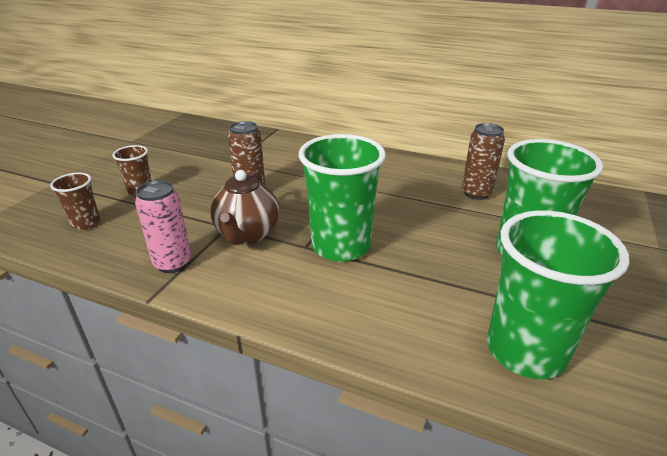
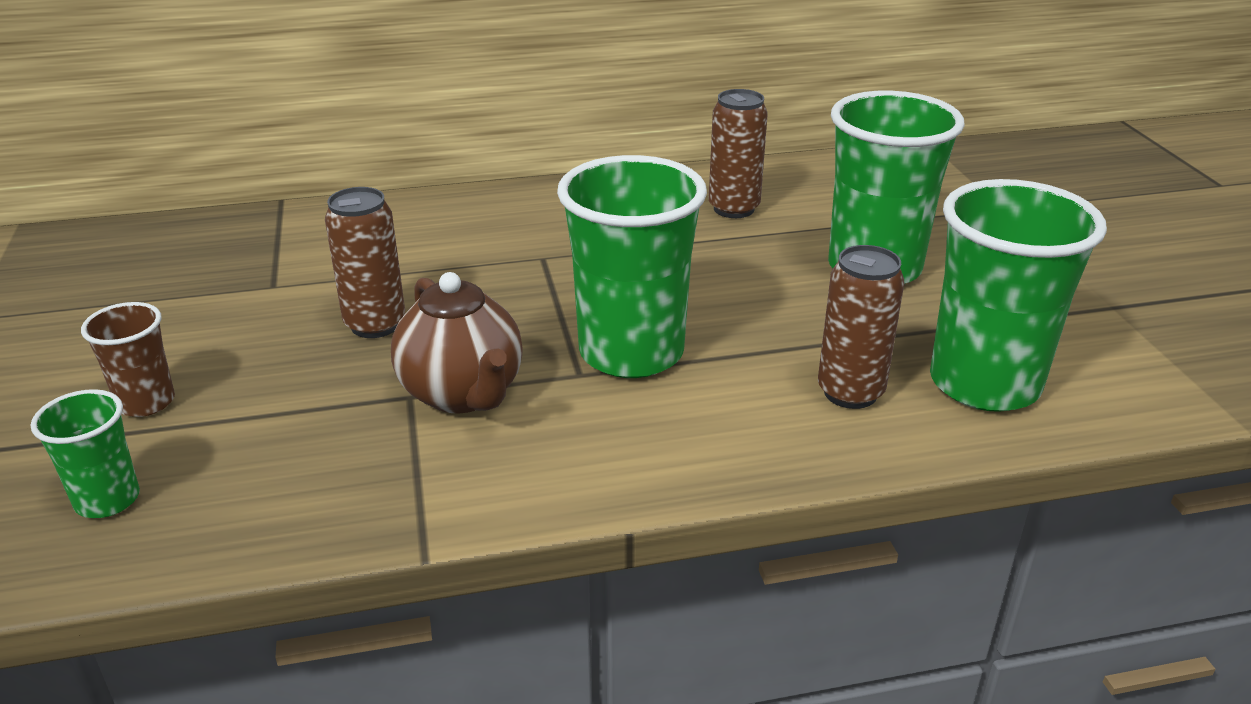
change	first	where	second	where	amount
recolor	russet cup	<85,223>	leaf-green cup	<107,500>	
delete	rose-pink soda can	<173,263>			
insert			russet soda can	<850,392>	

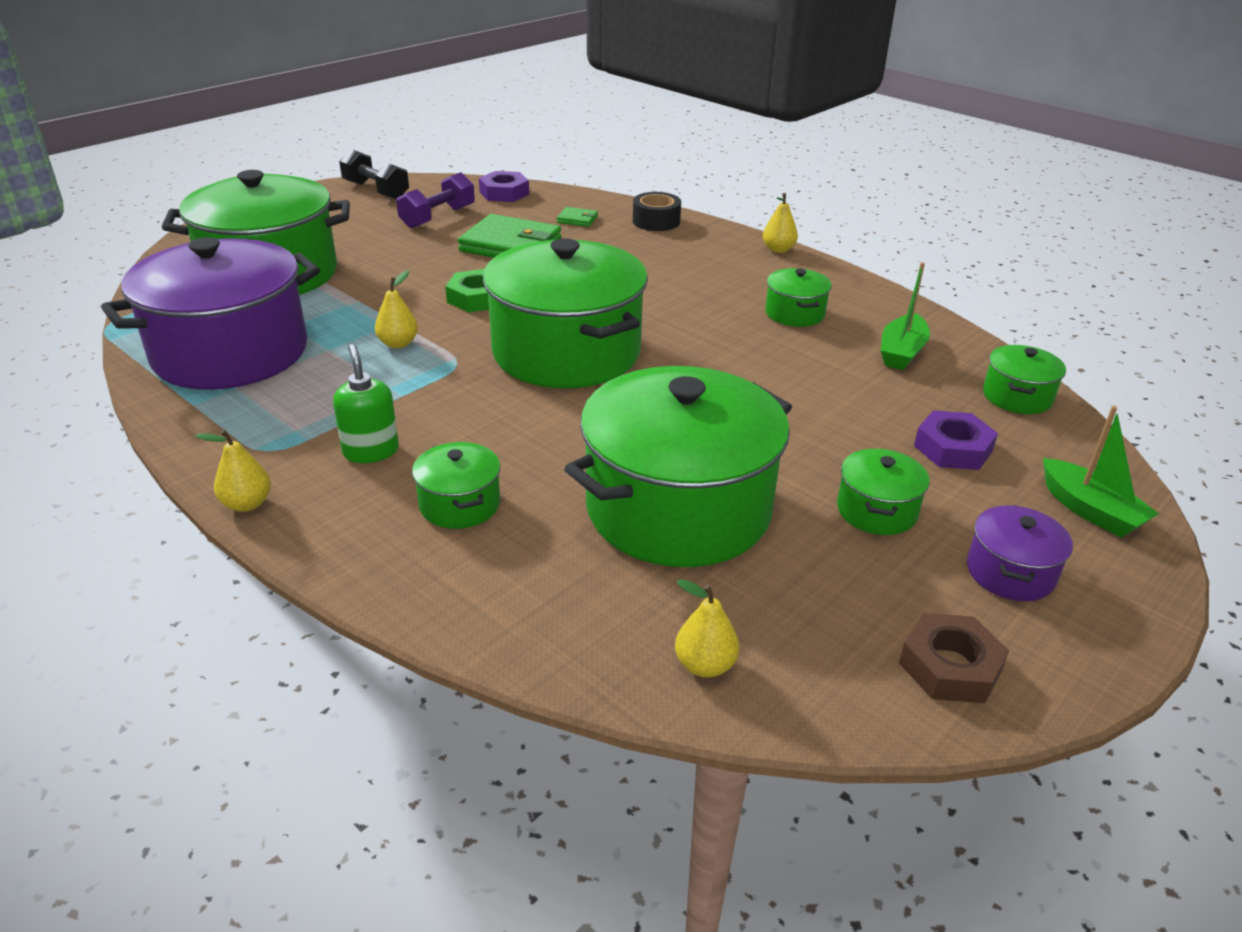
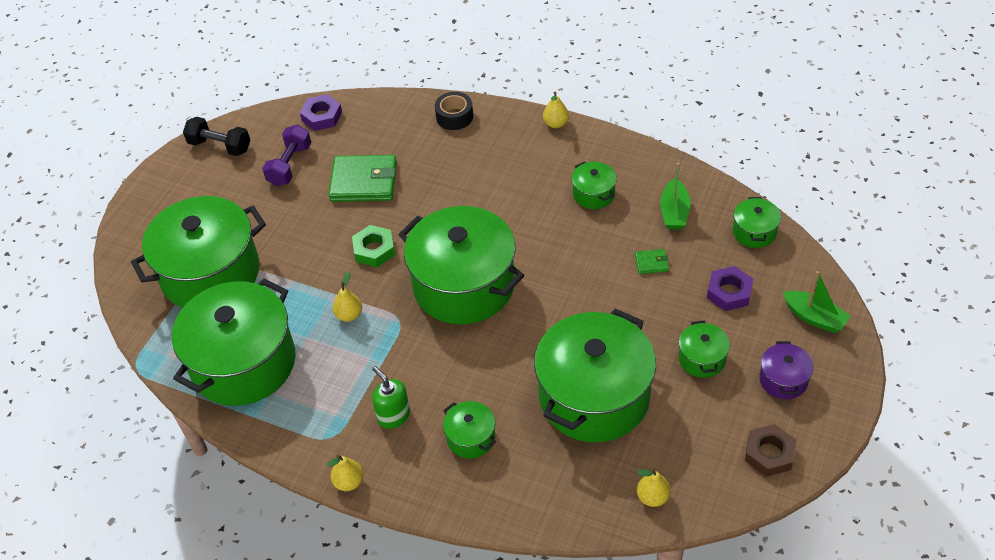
change	first	where	second	where	amount
recolor	purple pot	<231,353>	leaf-green pot	<243,363>	
move	leaf-green card wallet	<577,219>		<651,263>	

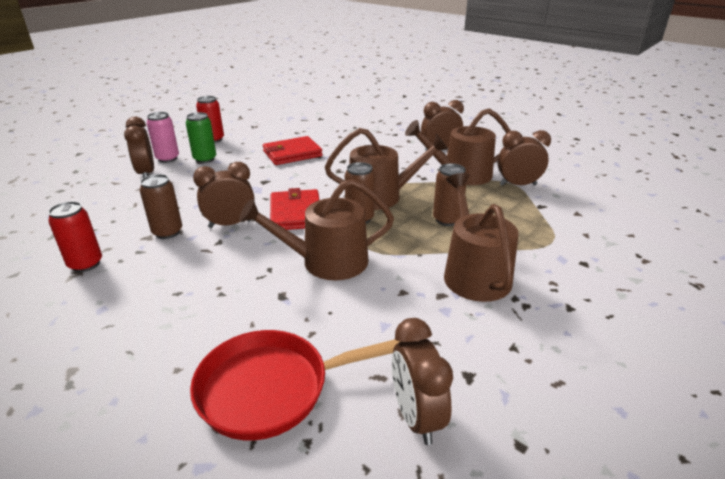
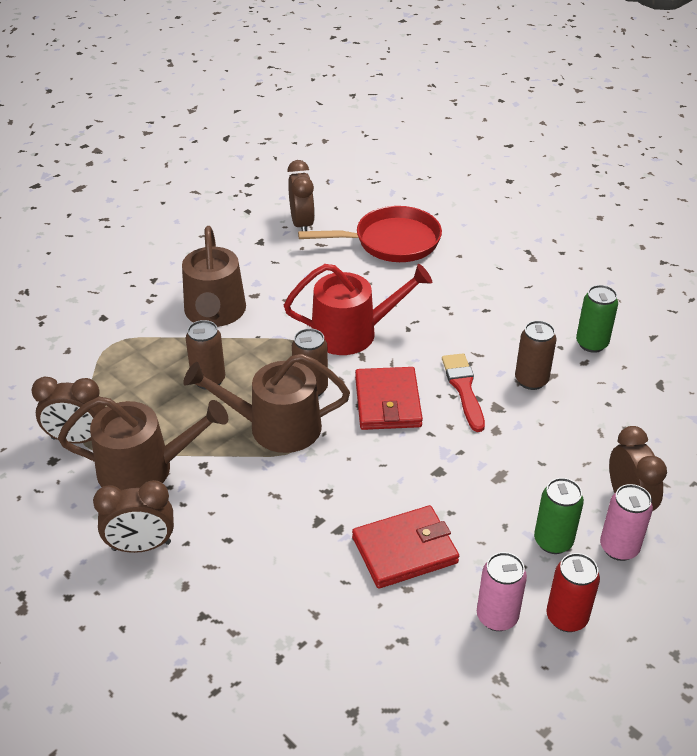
change	first	where	second	where	amount
recolor	crimson soda can	<86,264>	leaf-green soda can	<591,344>	
replace	russet clock	<230,224>	crimson paint brush	<464,389>	
recolor	russet watering can	<326,262>	crimson watering can	<352,333>	
insert			rose-pink soda can	<497,617>	

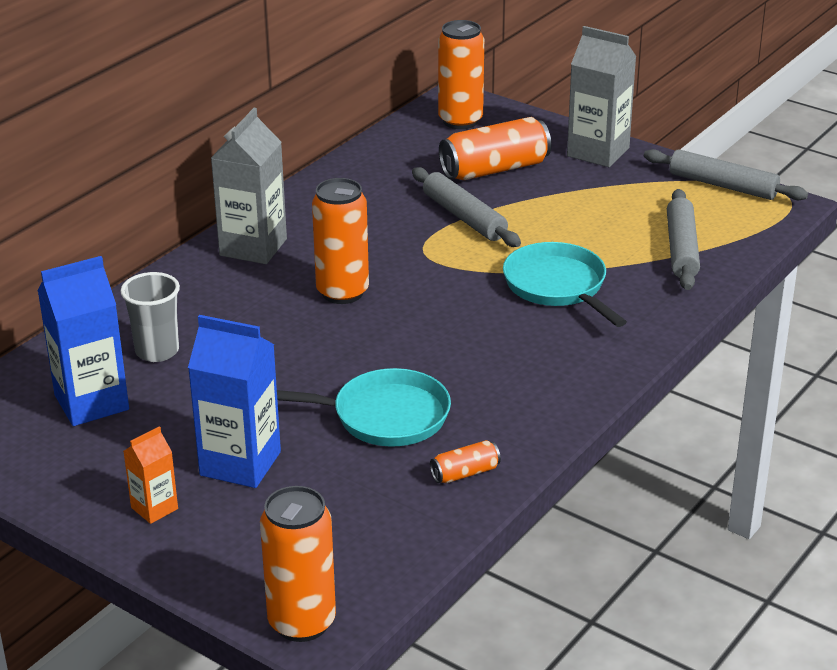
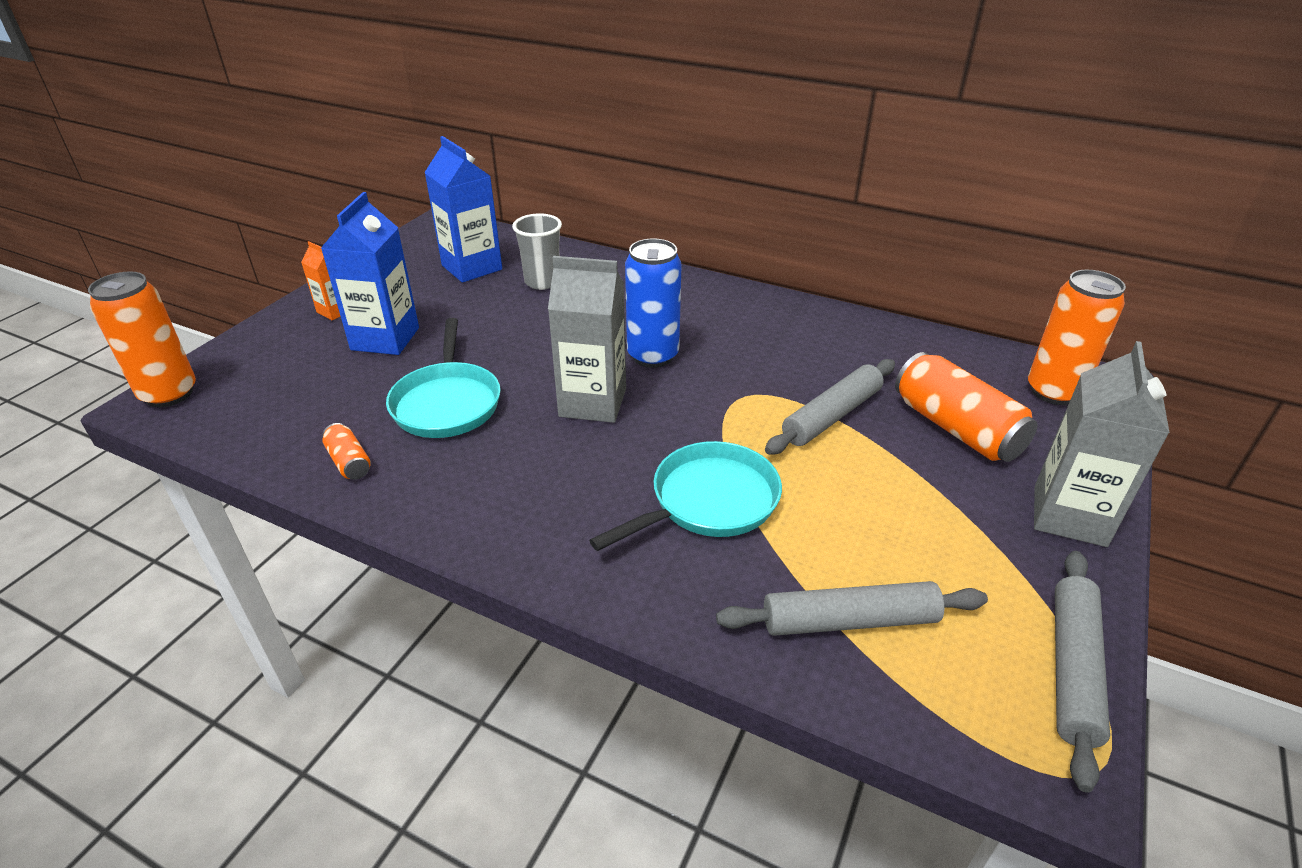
change	first	where	second	where	amount
move	gray juice carton	<253,247>		<593,402>	
recolor	orange-coloured soda can	<342,292>	royal blue soda can	<653,356>	

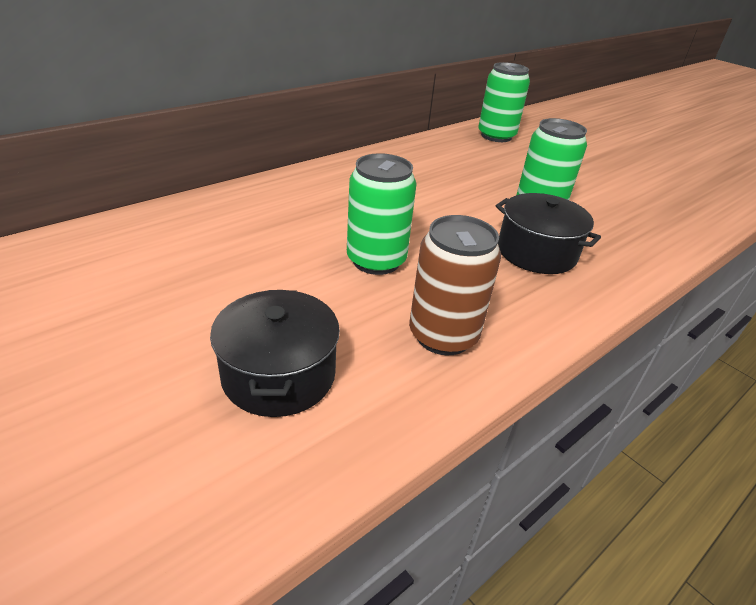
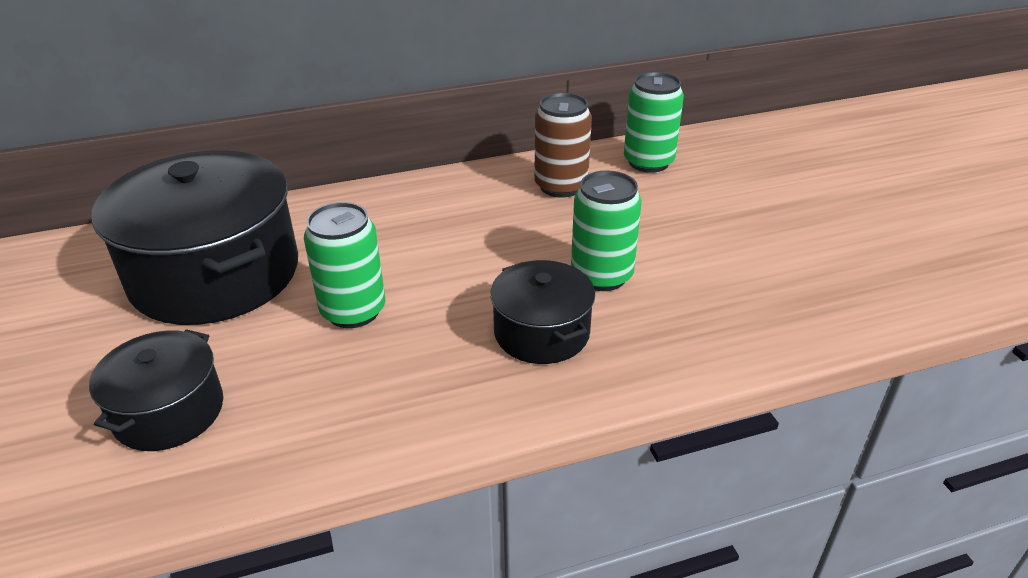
change	first	where	second	where	amount
move	russet soda can	<443,335>		<560,186>	
insert			black pot	<215,274>	

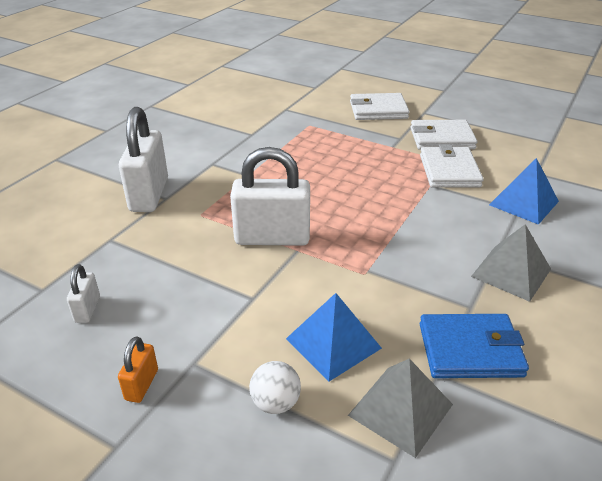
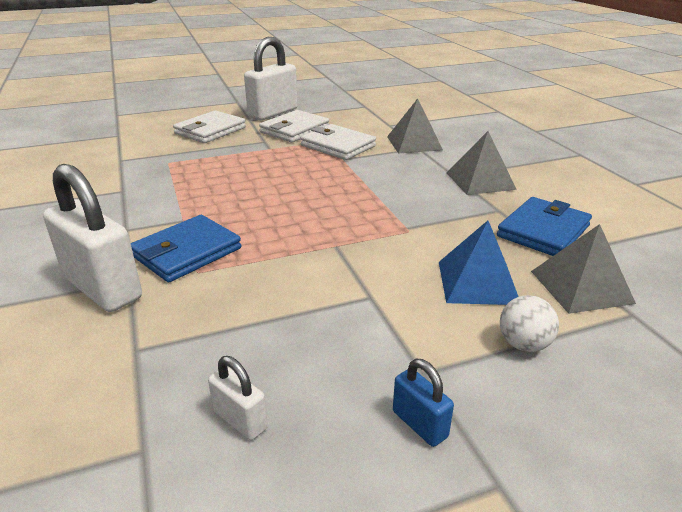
change	first	where	second	where	amount
recolor	orange-coloured padlock	<141,384>	royal blue padlock	<419,424>	
move	pure white padlock	<272,238>		<273,113>	
recolor	royal blue pyramid	<523,203>	gray pyramid	<414,143>	
insert			royal blue card wallet	<187,252>	

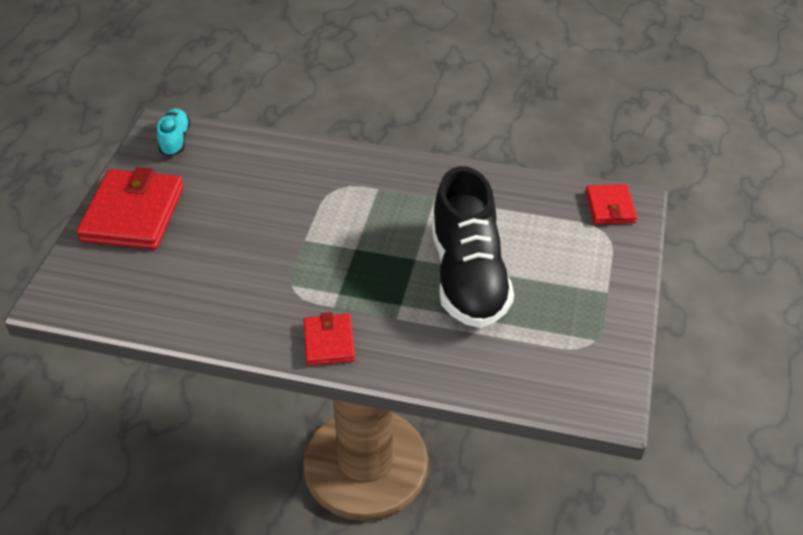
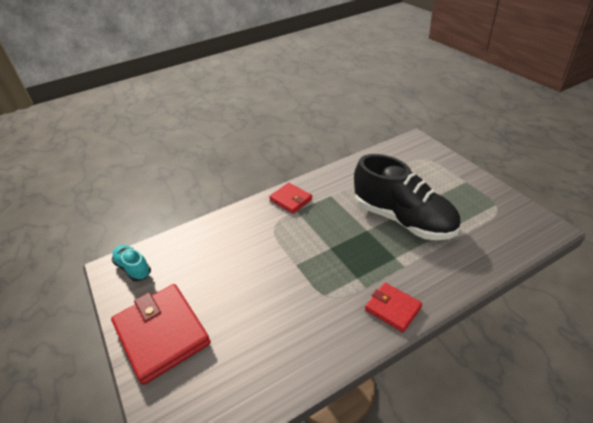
change	first	where	second	where	amount
move	crimson card wallet	<610,207>		<291,200>	

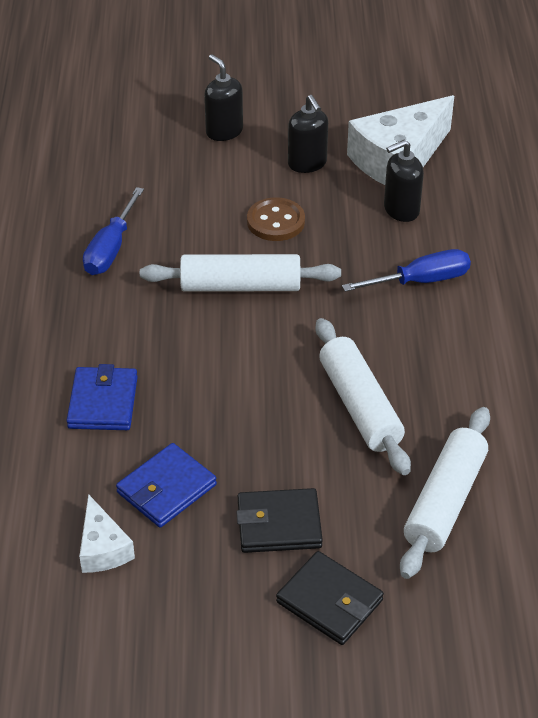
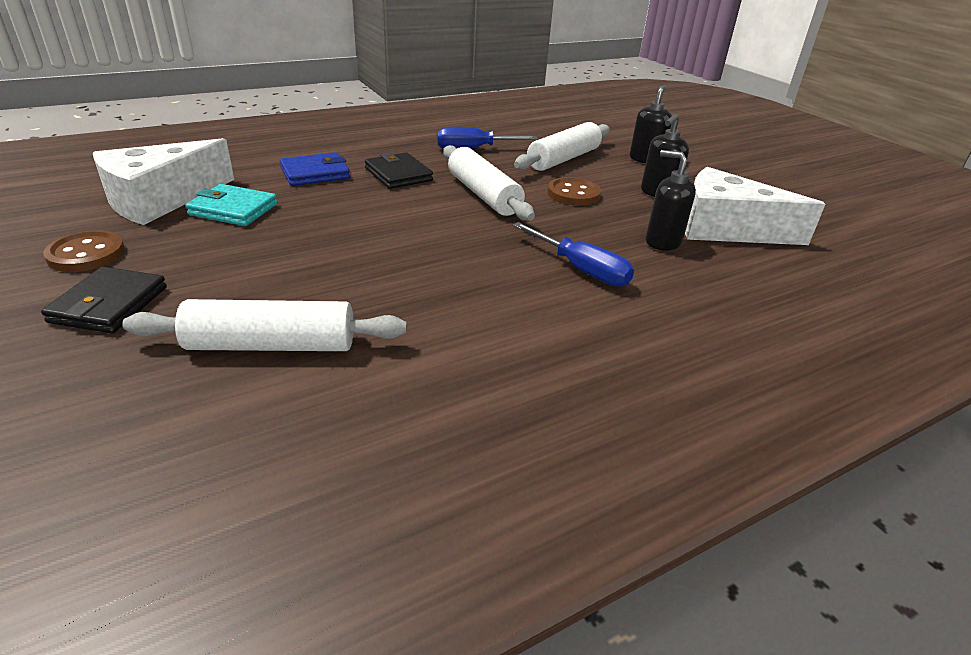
change	first	where	second	where	amount
resize	pure white piece of cheese	<103,548>		<160,199>	x1.96
recolor	royal blue card wallet	<166,488>	teal card wallet	<233,209>	
move	black card wallet	<279,524>		<398,174>	
move	pure white rolling pin	<360,406>		<564,159>	
insert			russet sewing button	<86,254>	

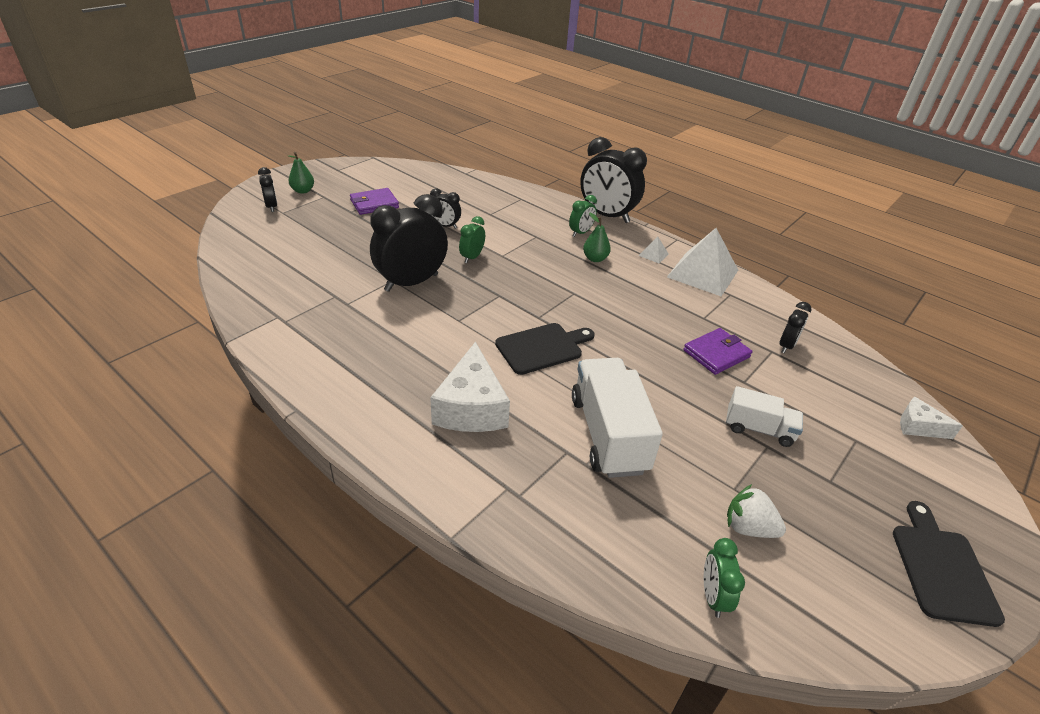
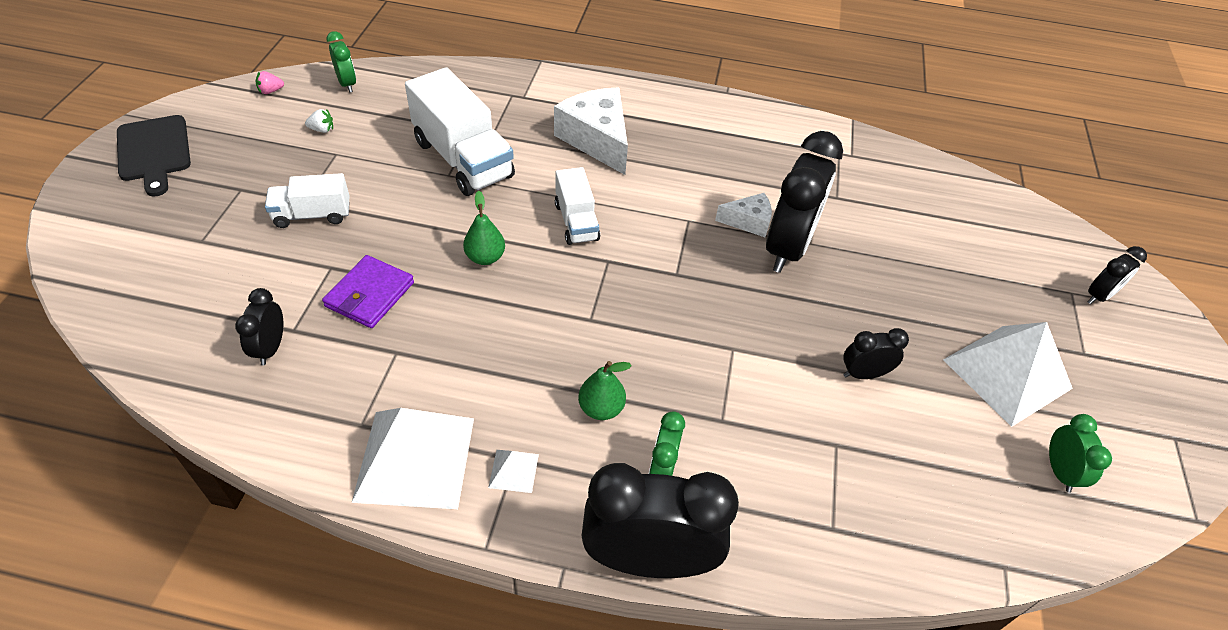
change	first	where	second	where	amount
rotate	black clock	<271,207>		<1099,296>	75 degrees counterclockwise
move	leaf-green pear	<303,191>		<485,257>	
replace	purple card wallet	<374,204>	pure white pyramid	<1007,373>	
move	leaf-green clock	<472,257>		<1059,471>	
replace	black bread board	<542,348>	pure white lorry	<576,222>	
resize	pure white berry	<748,527>		<322,130>	x0.57
move	pure white piece of cheese	<918,426>		<748,221>	
insert			rose-pink berry	<271,91>	

